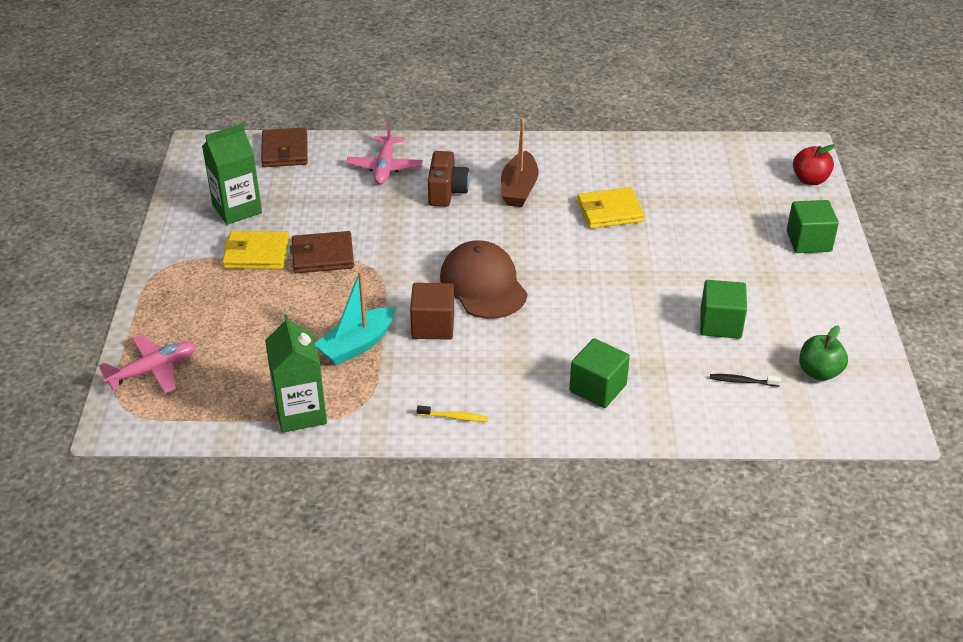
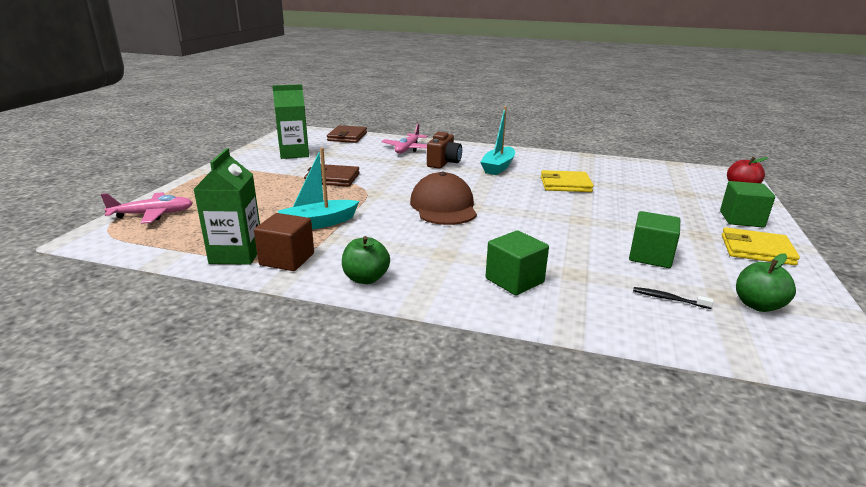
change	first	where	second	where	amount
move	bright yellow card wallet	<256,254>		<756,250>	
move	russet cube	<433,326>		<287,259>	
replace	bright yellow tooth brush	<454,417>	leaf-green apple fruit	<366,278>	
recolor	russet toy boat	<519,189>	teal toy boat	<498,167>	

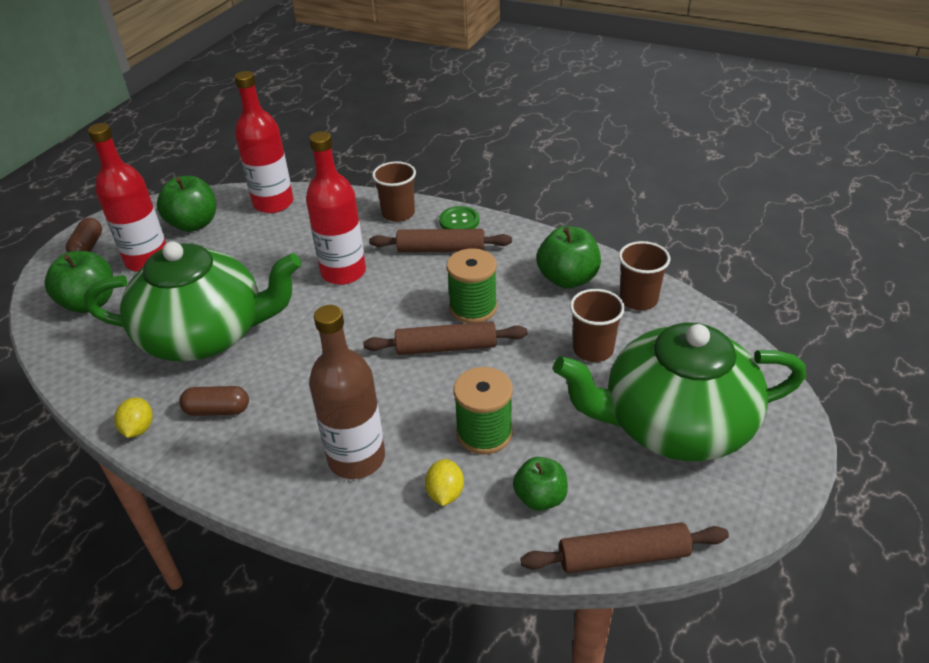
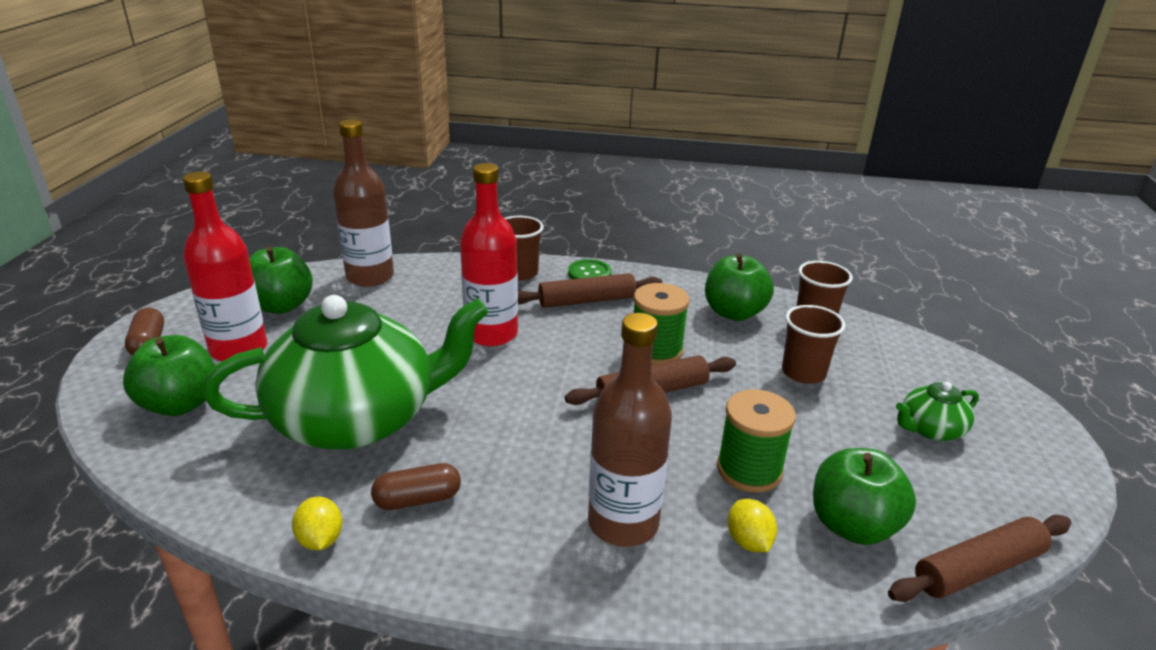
change	first	where	second	where	amount
recolor	crimson drink bottle	<273,203>	russet drink bottle	<370,276>	
resize	leaf-green apple fruit	<540,498>		<852,525>	x1.52
resize	leaf-green tea pot	<675,424>		<930,429>	x0.41

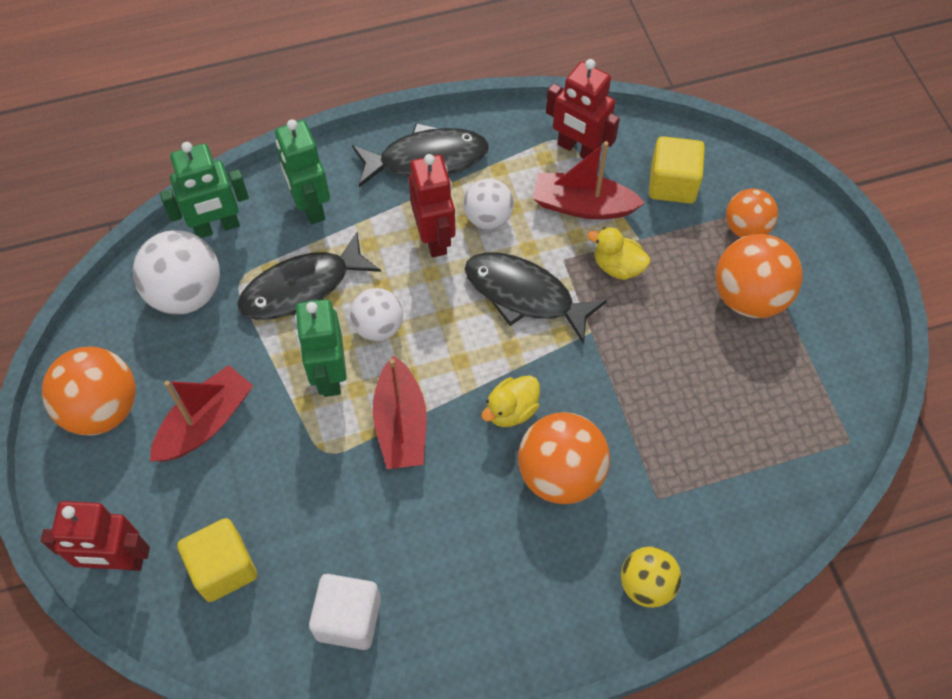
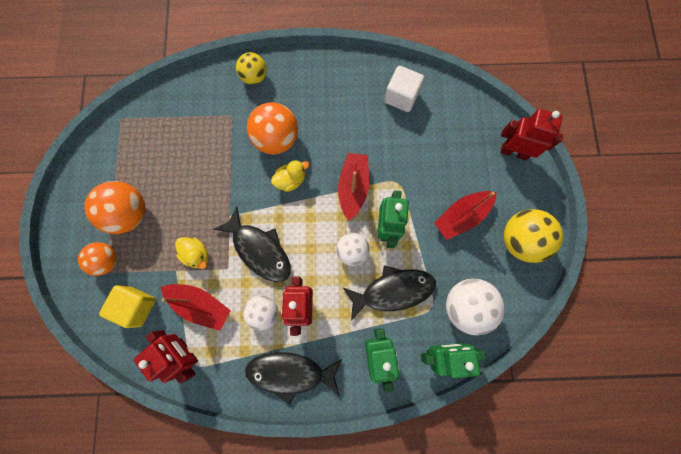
change	first	where	second	where	amount
recolor	orange-coloured play ball	<102,409>	bright yellow play ball	<520,240>	
delete	bright yellow cube	<223,568>			

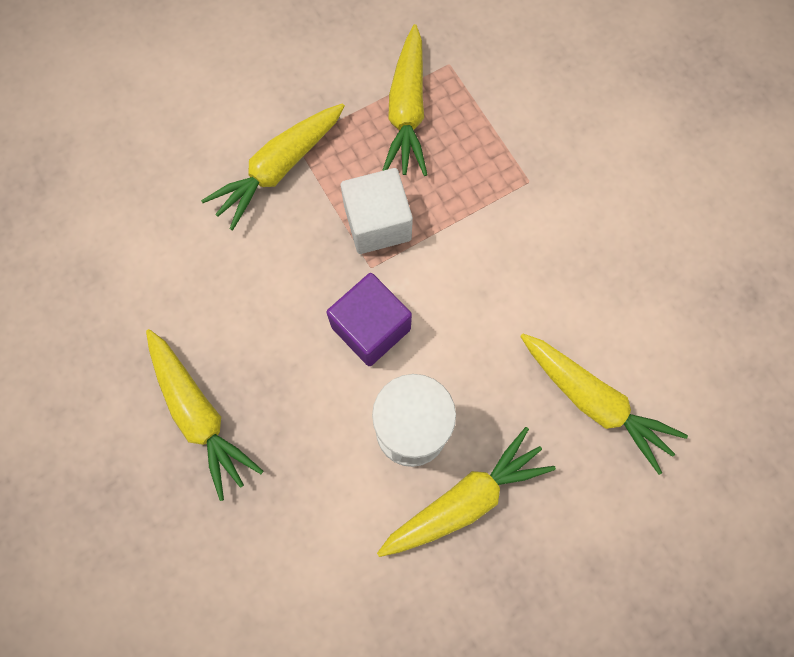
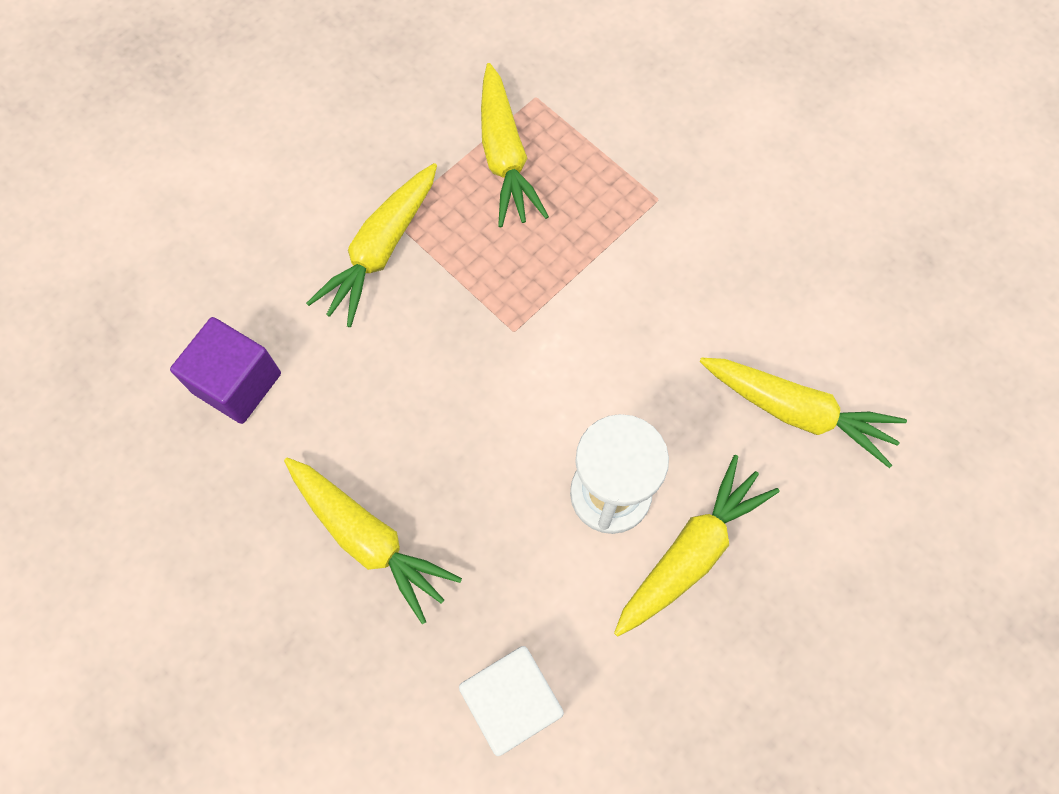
change	first	where	second	where	amount
move	purple cube	<371,328>		<237,383>	
move	pure white cube	<377,223>		<512,702>	

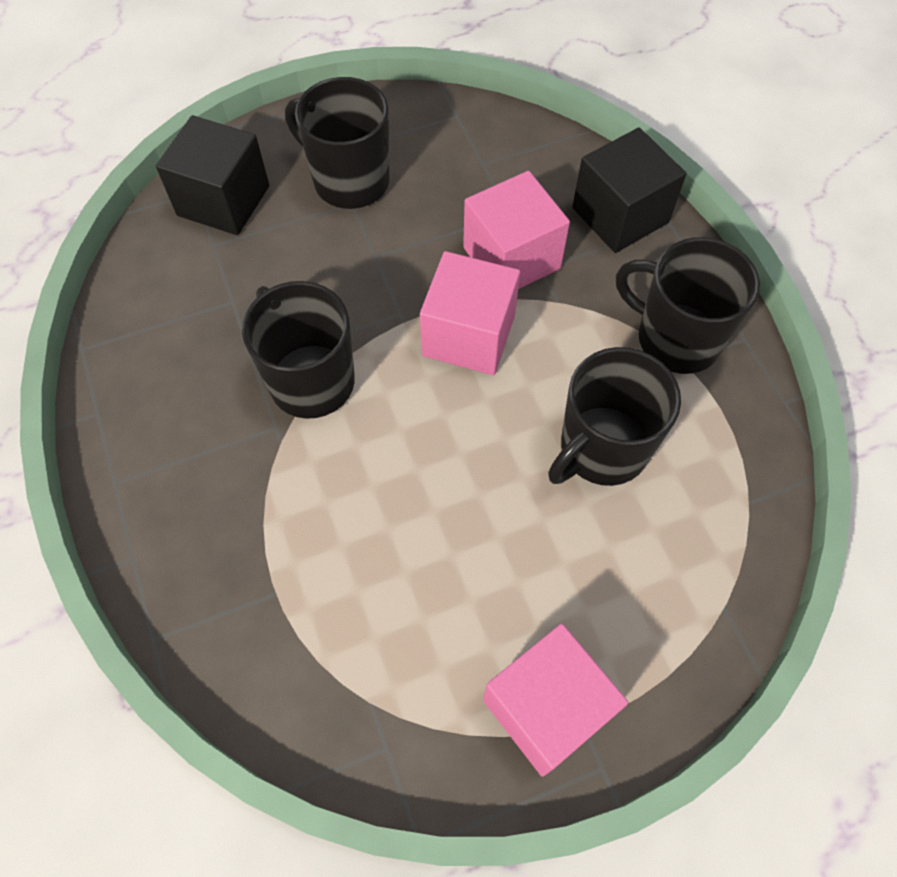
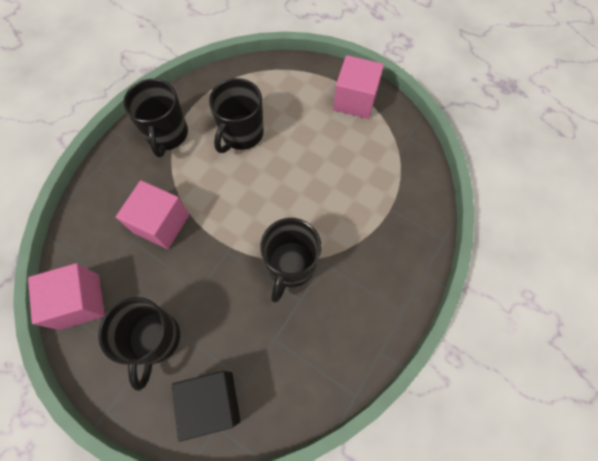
change	first	where	second	where	amount
move	rose-pink cube	<468,335>		<79,301>	
rotate	black coffee mug	<602,449>		<242,134>	105 degrees clockwise
delete	black cube	<620,215>			

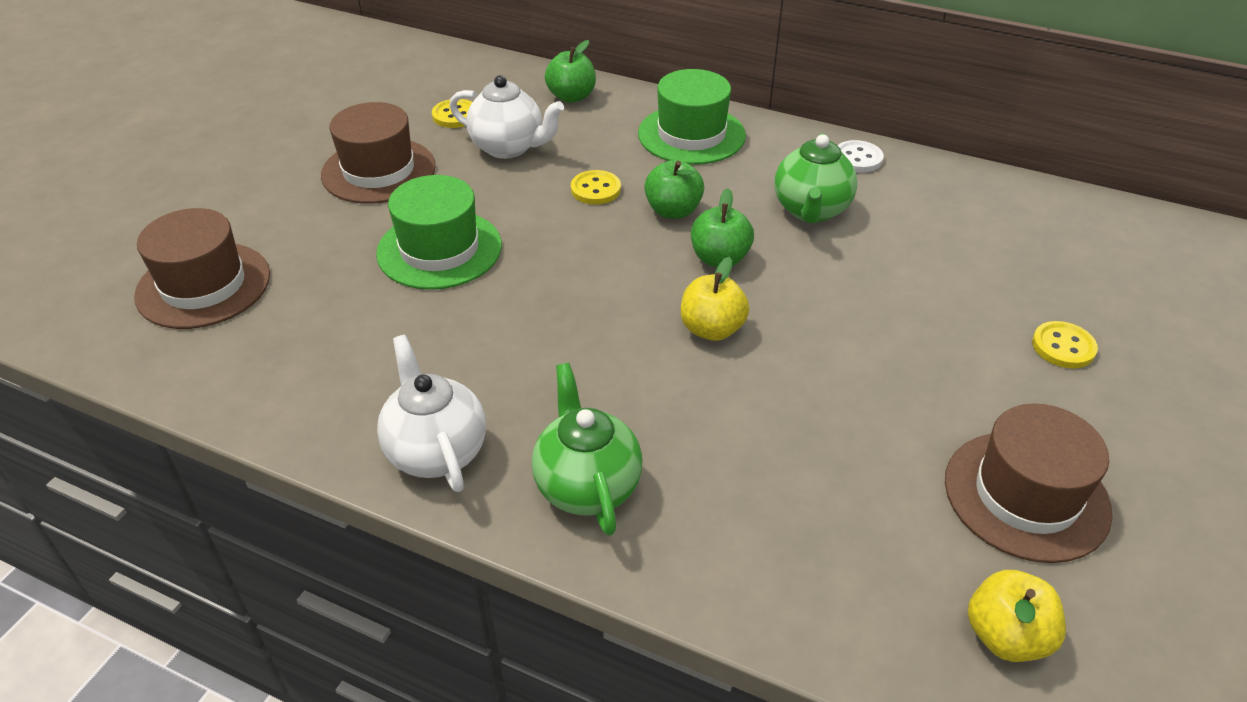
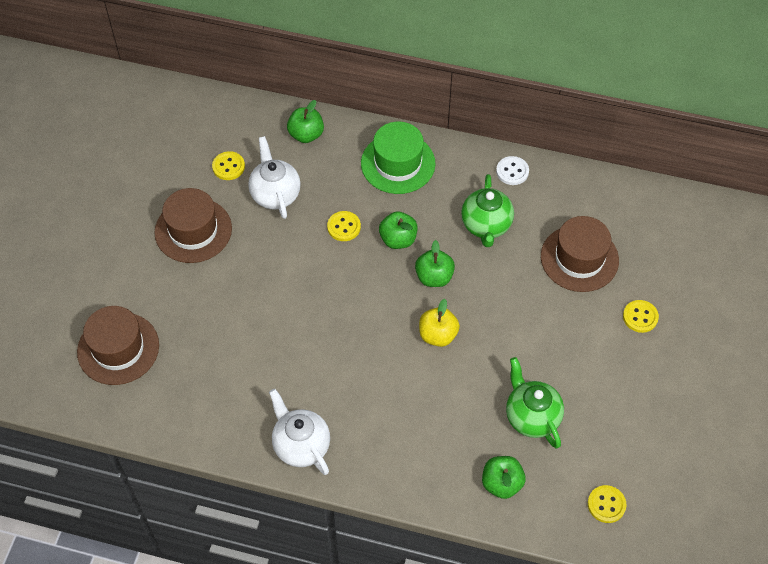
change	first	where	second	where	amount
delete	leaf-green hat	<439,249>			
rotate	pure white tea pot	<508,147>		<275,194>	120 degrees counterclockwise
move	leaf-green tea pot	<587,486>		<531,417>	
move	russet hat	<1026,495>		<579,258>	
replace	bright yellow apple fruit	<1006,636>	bright yellow sewing button	<606,504>	
insert			leaf-green apple fruit	<501,483>	

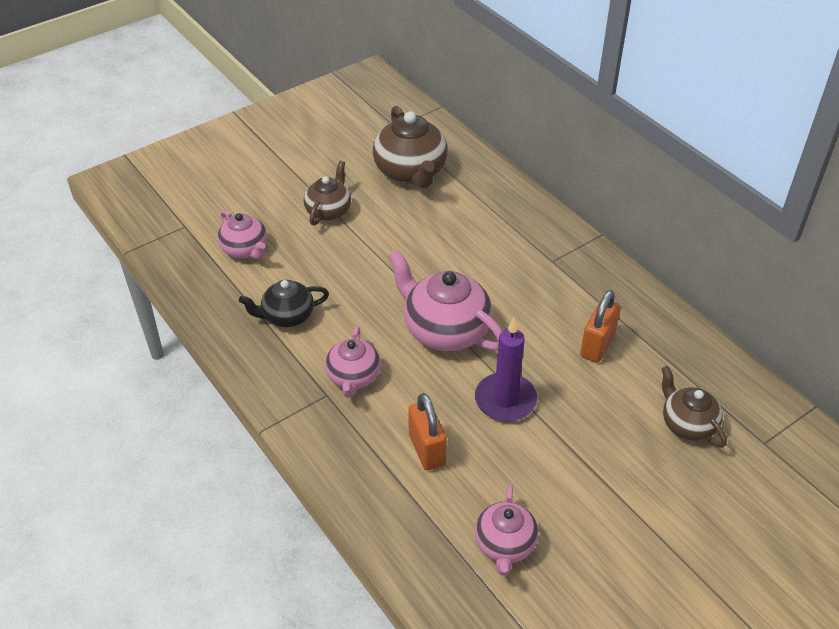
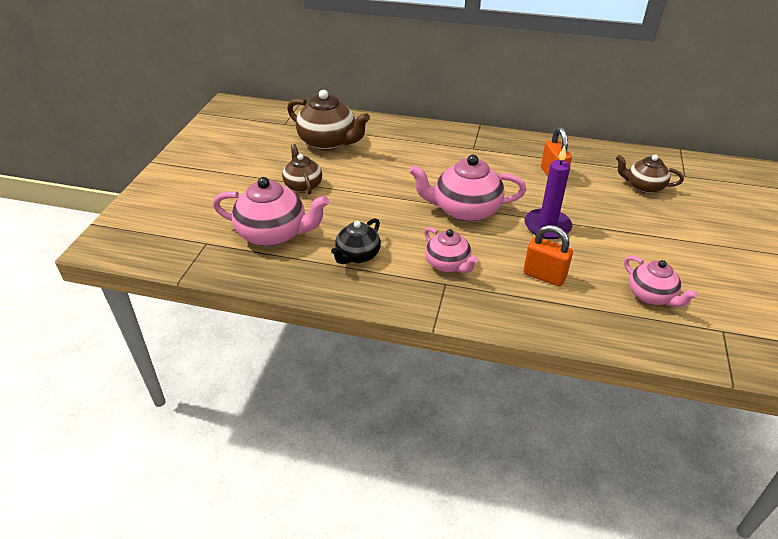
change	first	where	second	where	amount
resize	rose-pink tea pot	<245,249>		<273,234>	x1.64

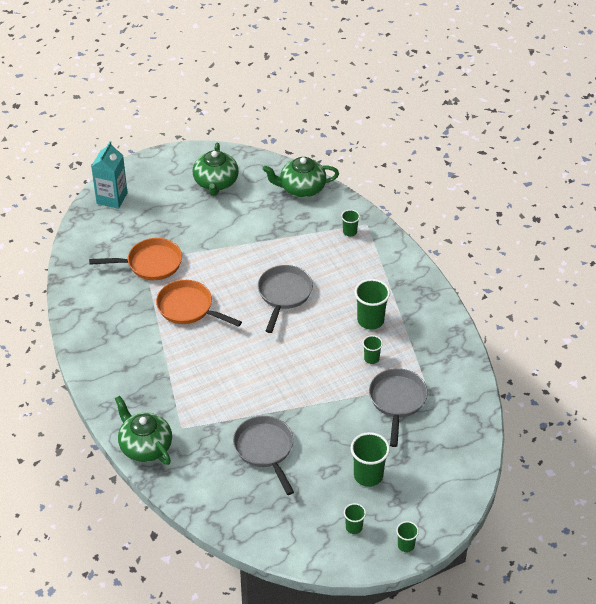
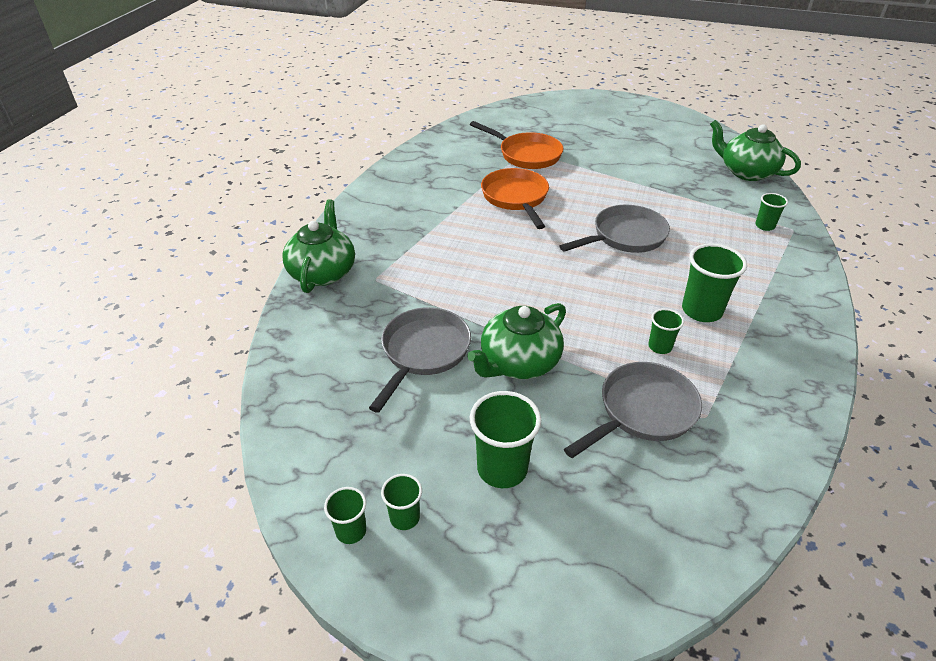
change	first	where	second	where	amount
delete	teal juice carton	<112,198>			
move	leaf-green tea pot	<216,183>		<518,363>	
move	leaf-green cup	<406,545>		<351,531>	

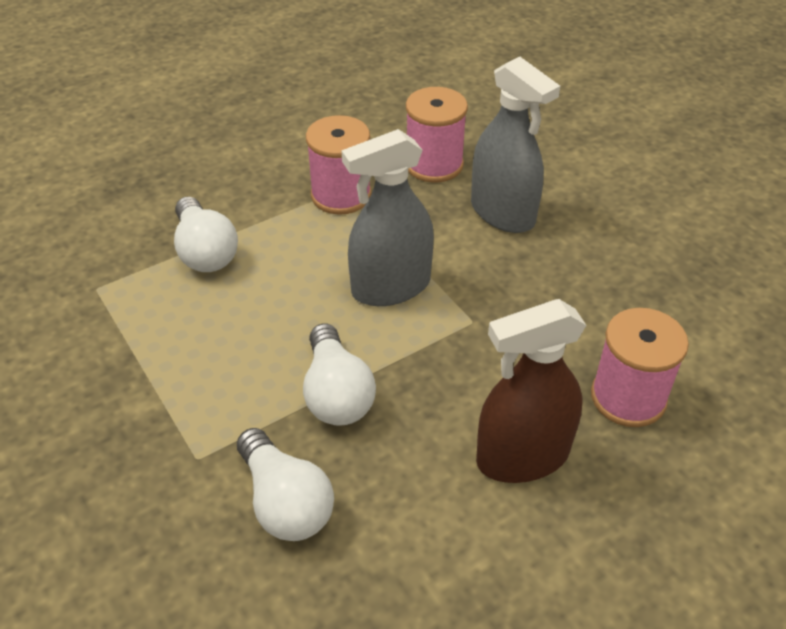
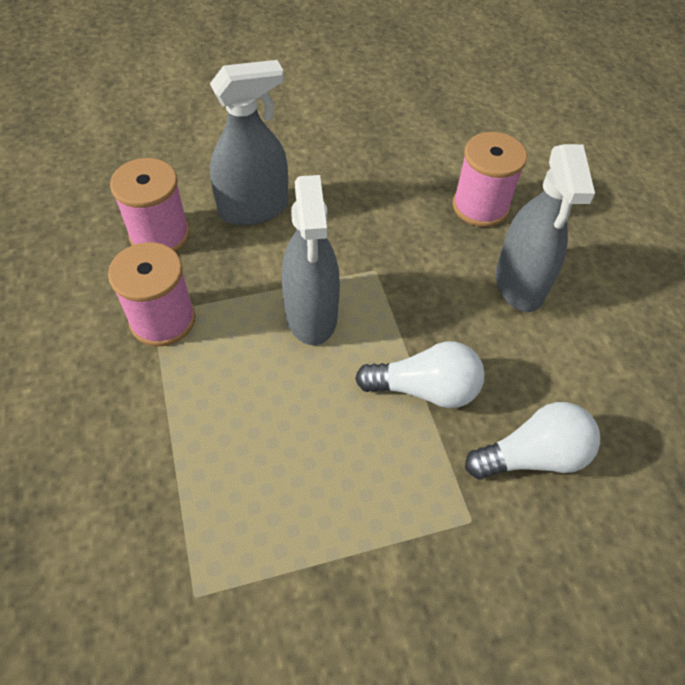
change	first	where	second	where	amount
delete	pure white lightbulb	<205,251>			
recolor	russet spray bottle	<522,457>	gray spray bottle	<519,283>	

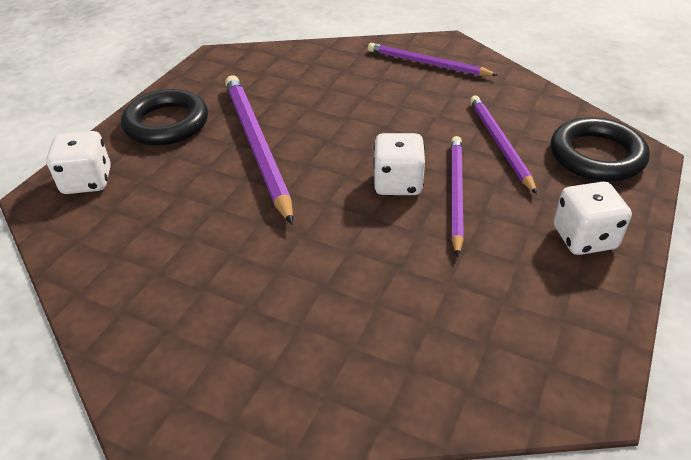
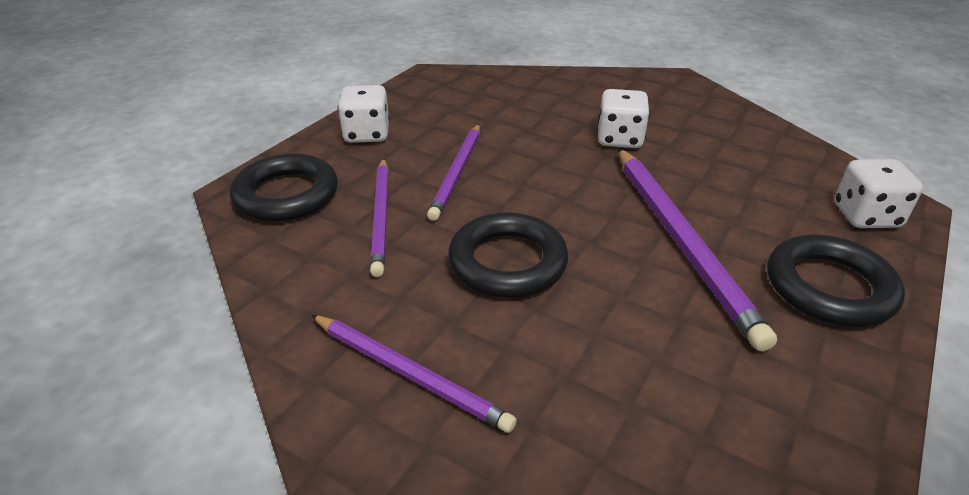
change	first	where	second	where	amount
move	pure white game die	<398,183>		<619,139>	
insert			black hoop	<507,262>	

